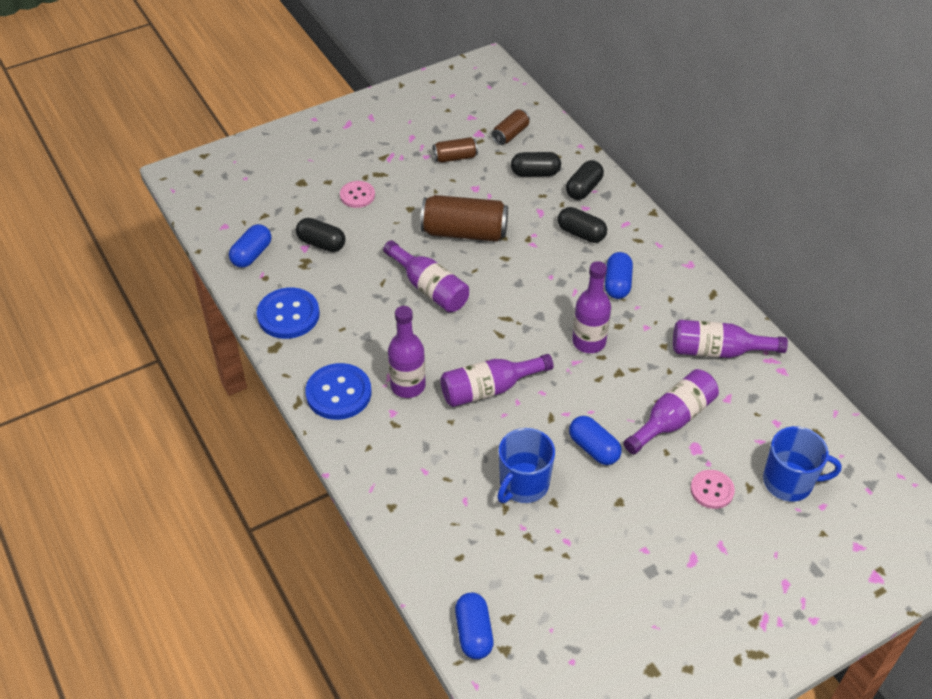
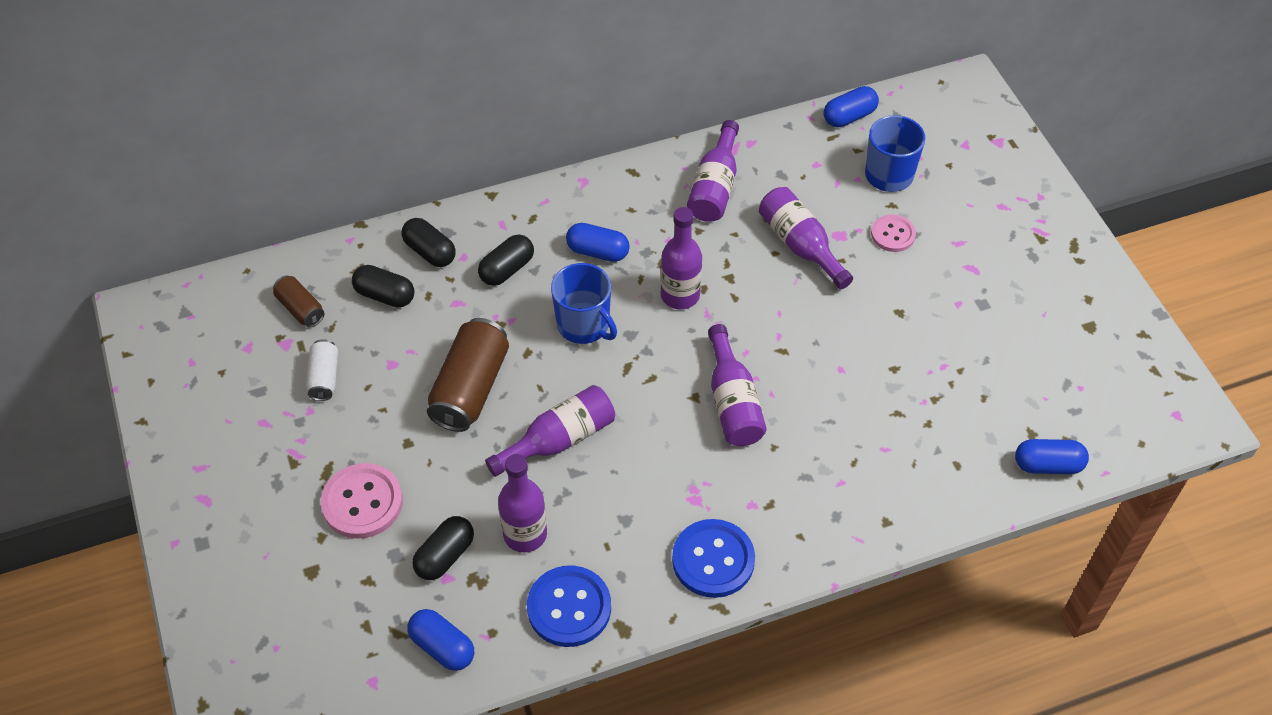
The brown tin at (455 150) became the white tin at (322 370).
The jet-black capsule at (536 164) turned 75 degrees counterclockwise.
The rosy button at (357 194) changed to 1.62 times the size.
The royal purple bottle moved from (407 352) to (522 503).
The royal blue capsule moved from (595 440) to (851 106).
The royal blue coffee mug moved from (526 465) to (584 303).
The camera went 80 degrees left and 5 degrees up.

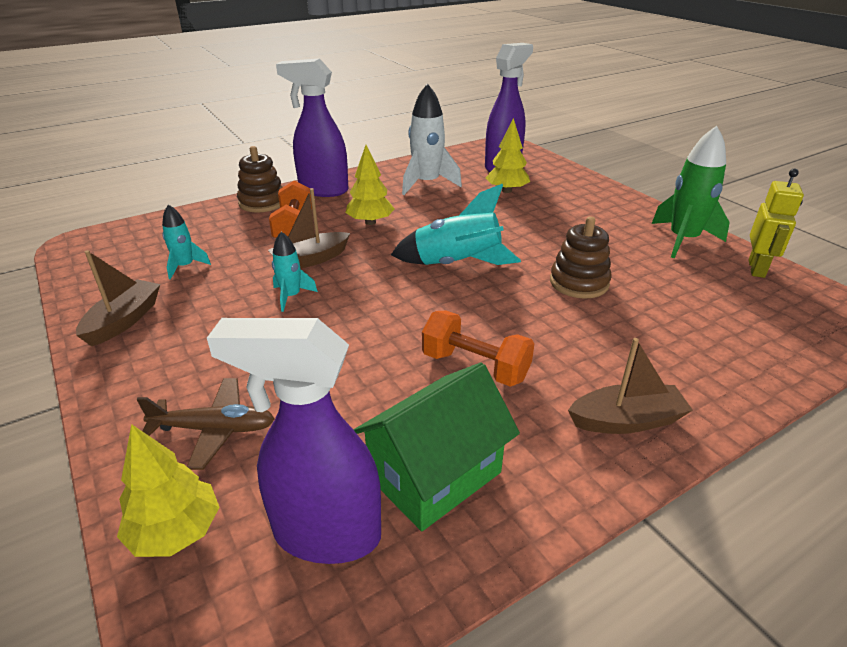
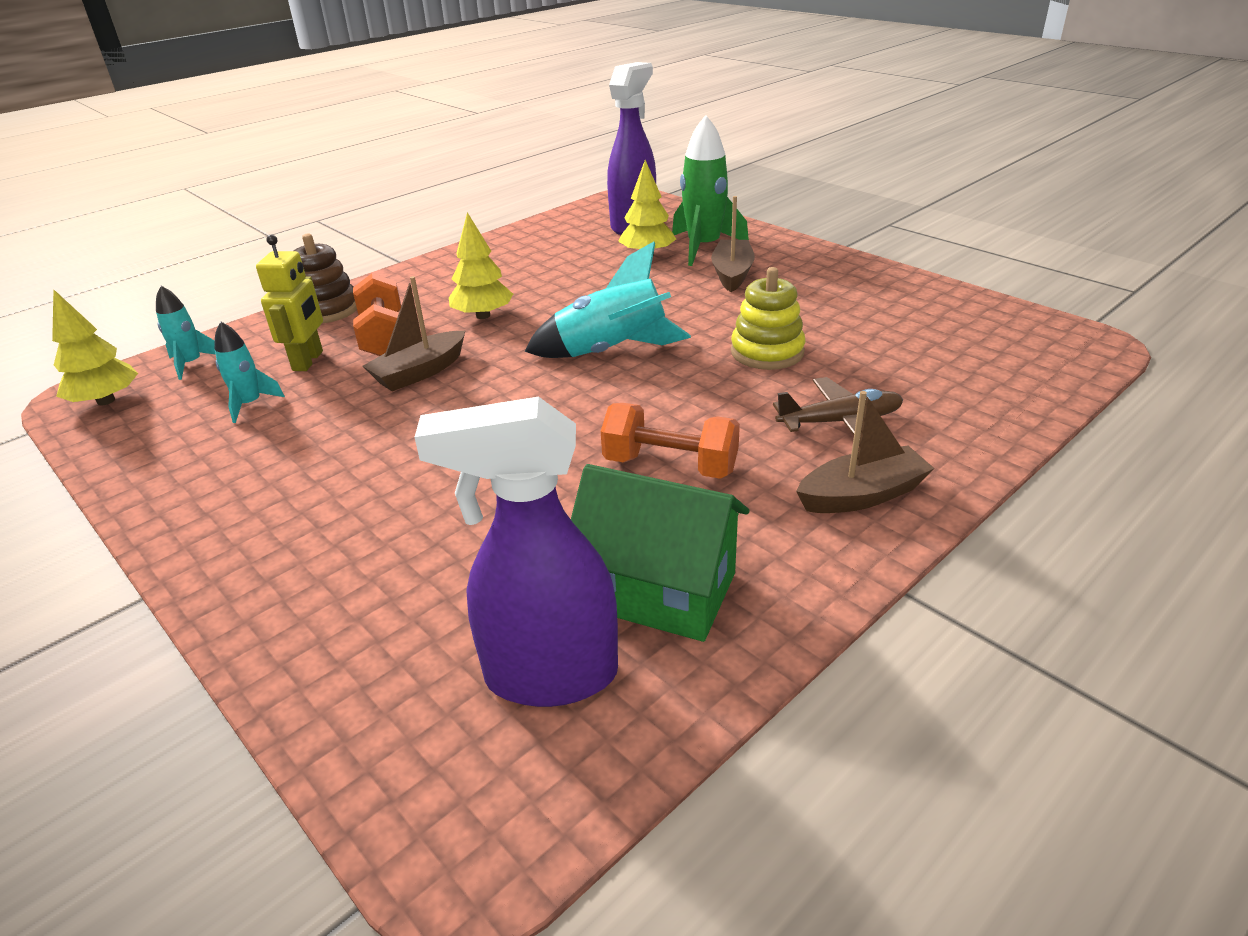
The royal purple sprayer at (312 128) disappeared.
The white rocket at (432 139) disappeared.
The green rocket moved from (691 192) to (710 190).
The yellow robot moved from (776 223) to (289 303).
The brown stacking rings at (581 257) became the yellow stacking rings at (768 318).
The turquoise rocket moved from (295 271) to (186 333).
The brown sailboat moved from (118 298) to (733 244).
The green house at (436 446) turned 75 degrees clockwise.
The brown plane moved from (205 424) to (838 410).
The yellow toy tree moved from (168 490) to (95 347).
The camera went 10 degrees left and 0 degrees up.

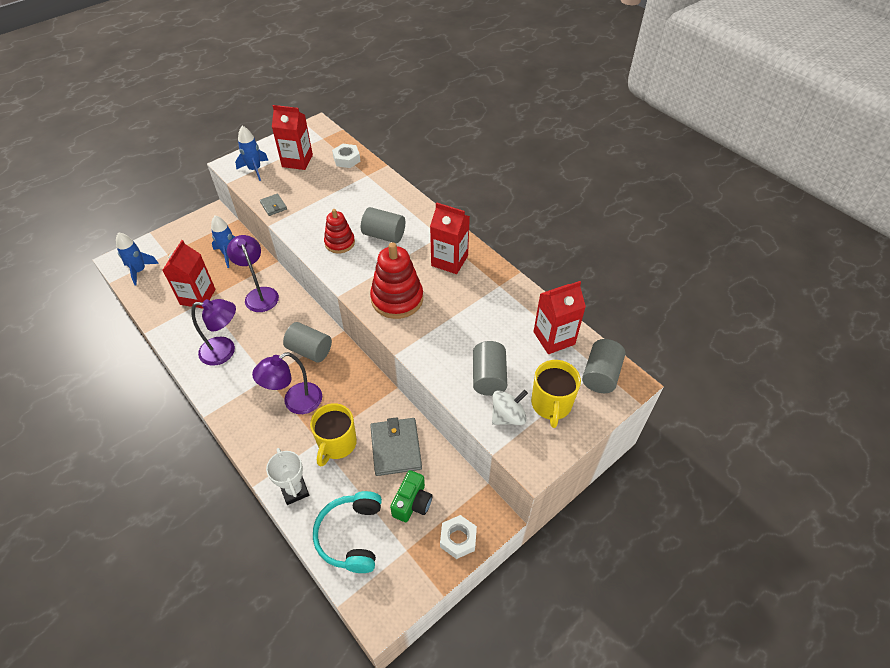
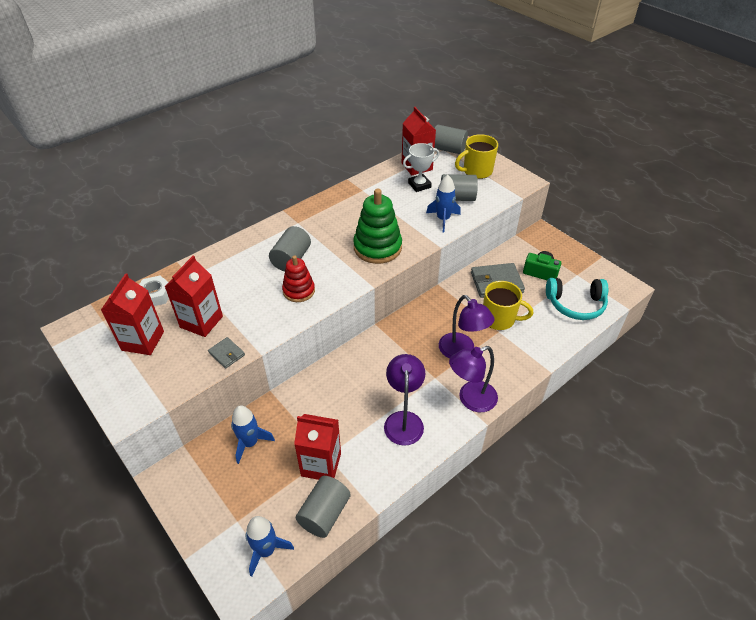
The royal blue rocket moved from (251 153) to (443 203).
The ash-grey wallet at (273 204) turned 75 degrees clockwise.
The crimson juice carton moved from (450 238) to (194 296).
The royal purple reading lamp moved from (253 273) to (473 379).
The crimson stacking rings at (396 280) became the green stacking rings at (377 226).
The ash-grey cylinder moved from (307 342) to (323 507).
The yellow coffee mug at (556 394) turned 150 degrees clockwise.
The white whirligig at (510 407) disappeared.
The white award cup moved from (287 476) to (421 167).
The white nut at (458 537) disappeared.
The camera went 90 degrees left and 5 degrees down.

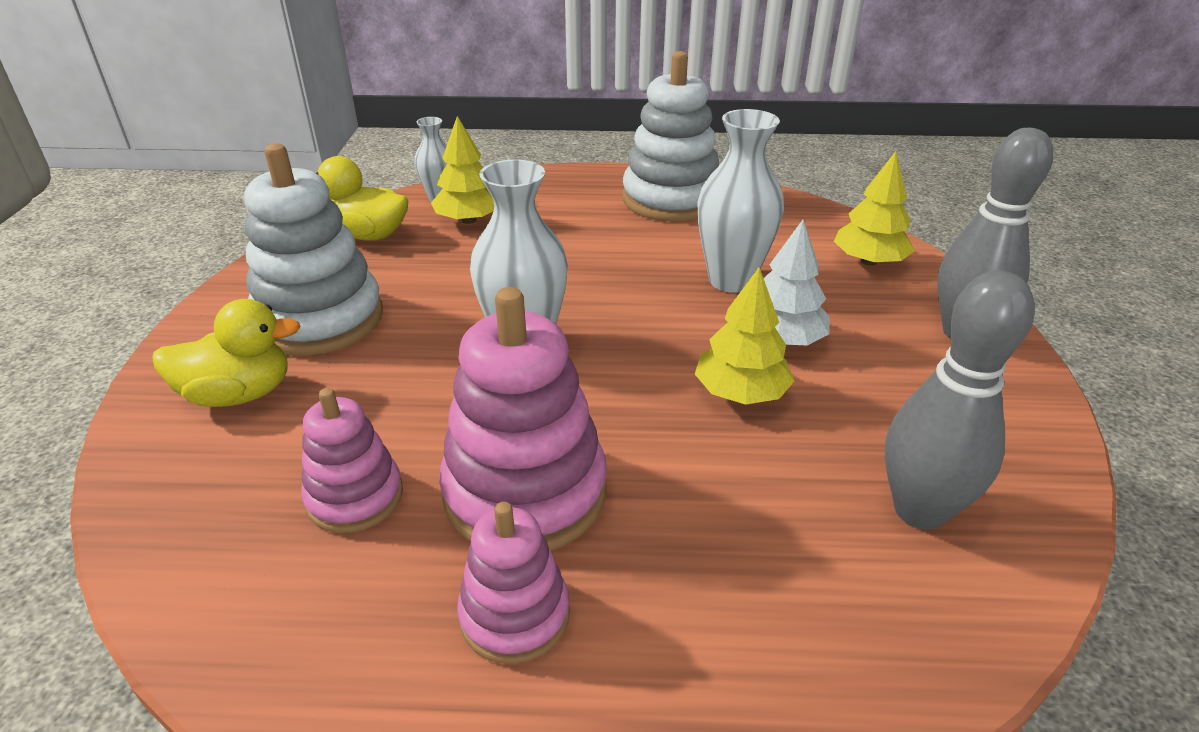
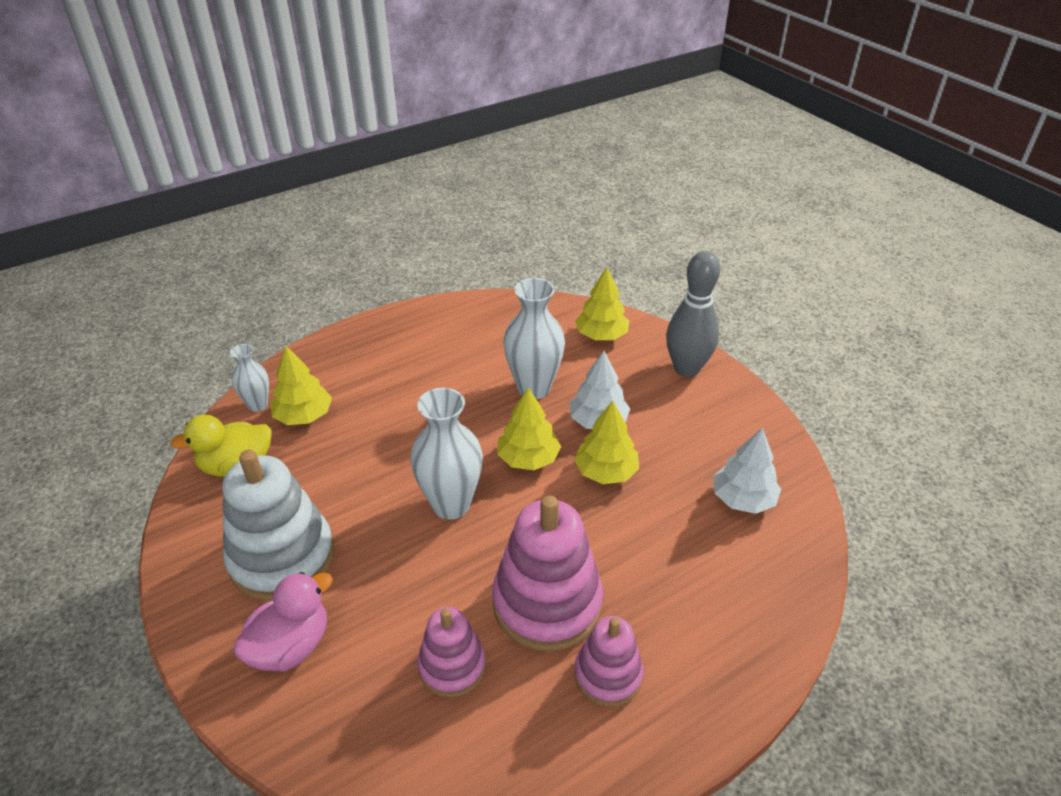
The white stacking rings at (671 136) disappeared.
The ash-grey skittle at (960 400) was replaced by the white toy tree at (747 471).
The yellow duck at (226 353) became the rosy duck at (283 622).
The yellow toy tree at (529 428) appeared.
The camera went 35 degrees left and 5 degrees up.

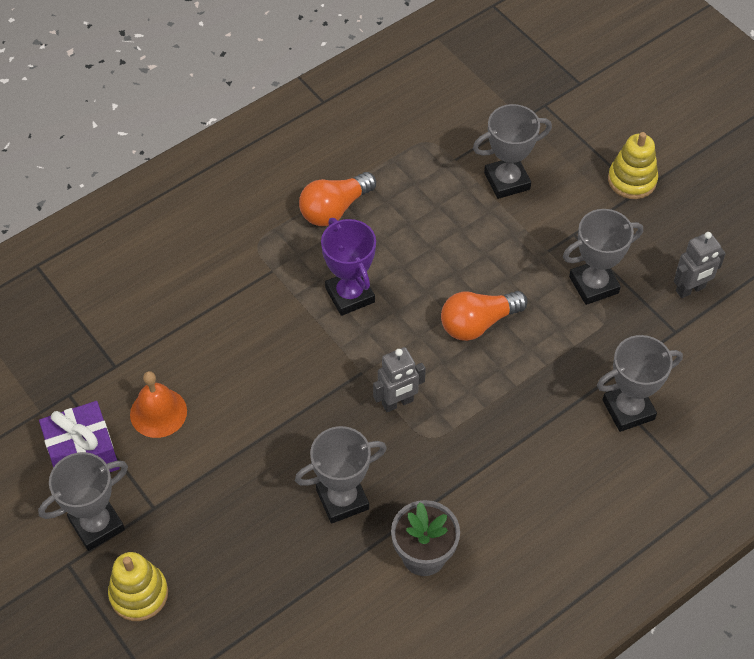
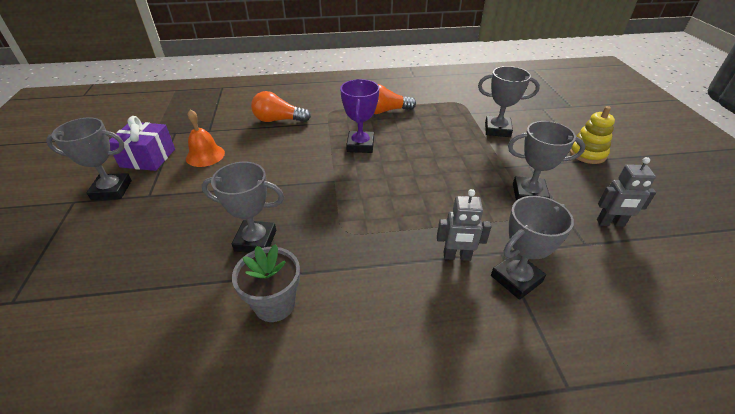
The bright orange bulb moved from (484 316) to (281 106).
The ash-grey award cup at (640 383) turned 45 degrees counterclockwise.
The ash-grey robot moved from (399 379) to (464 225).
The yellow stacking rings at (138 586) disappeared.
The camera went 30 degrees right and 15 degrees down.

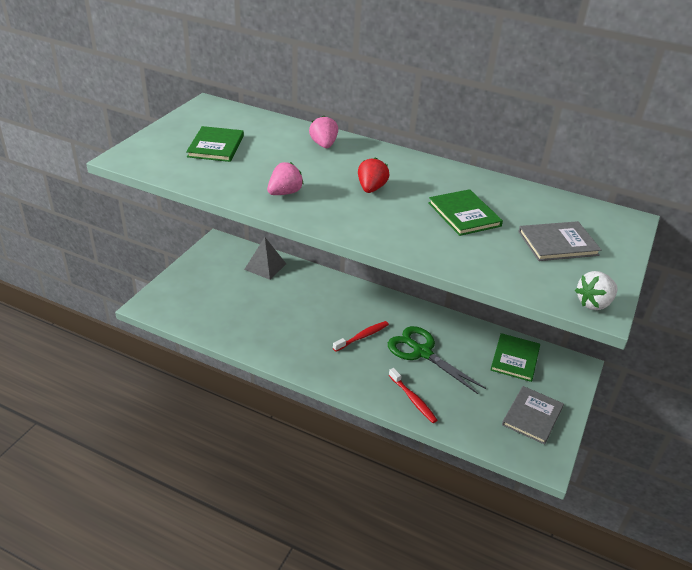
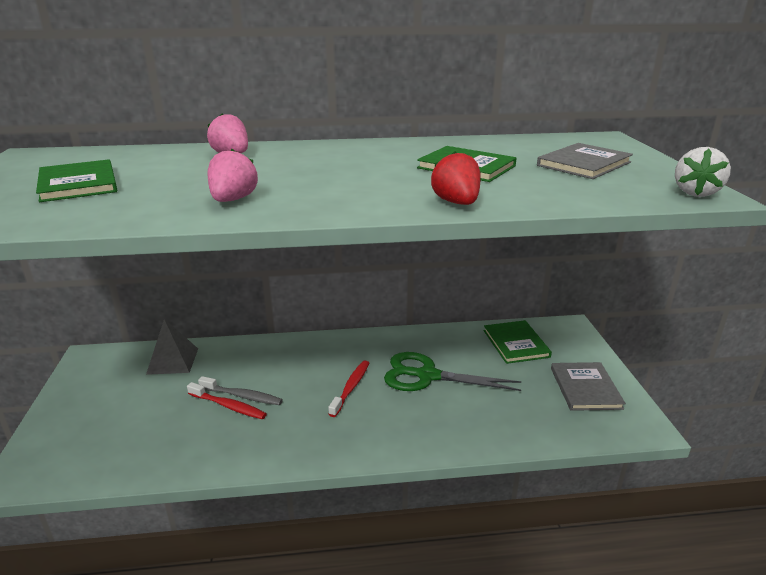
The crimson strawberry moved from (374 175) to (456 178).
The crimson tooth brush moved from (413 395) to (227 400).
The ash-grey tooth brush at (240 390) appeared.
The camera went 30 degrees left and 10 degrees down.

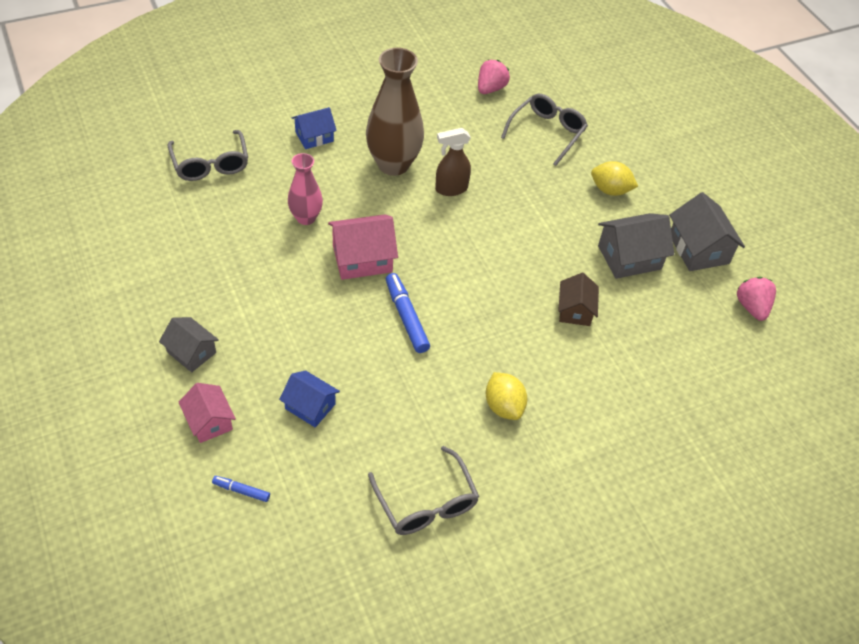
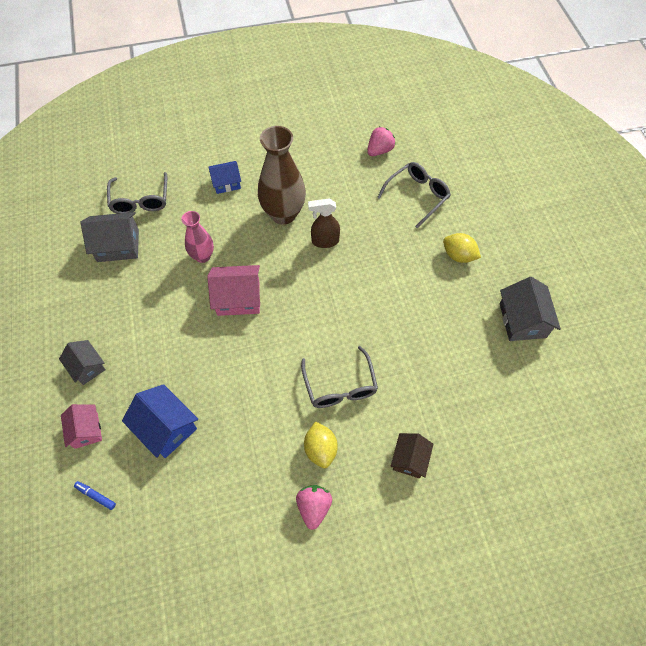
The ash-grey house moved from (636 246) to (110 237).
The royal blue marker at (408 313) disappeared.
The brown house moved from (578 299) to (411 455).
The rosy strawberry moved from (756 299) to (314 507).
The royal blue house at (309 399) changed to 1.54 times the size.
The ash-grey eyeglasses moved from (423 490) to (339 377).
The camera went 15 degrees right and 10 degrees up.

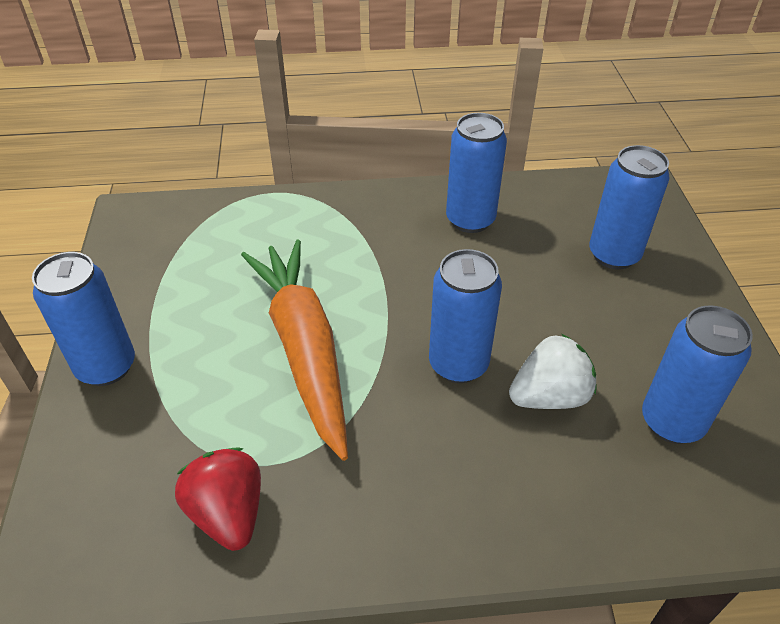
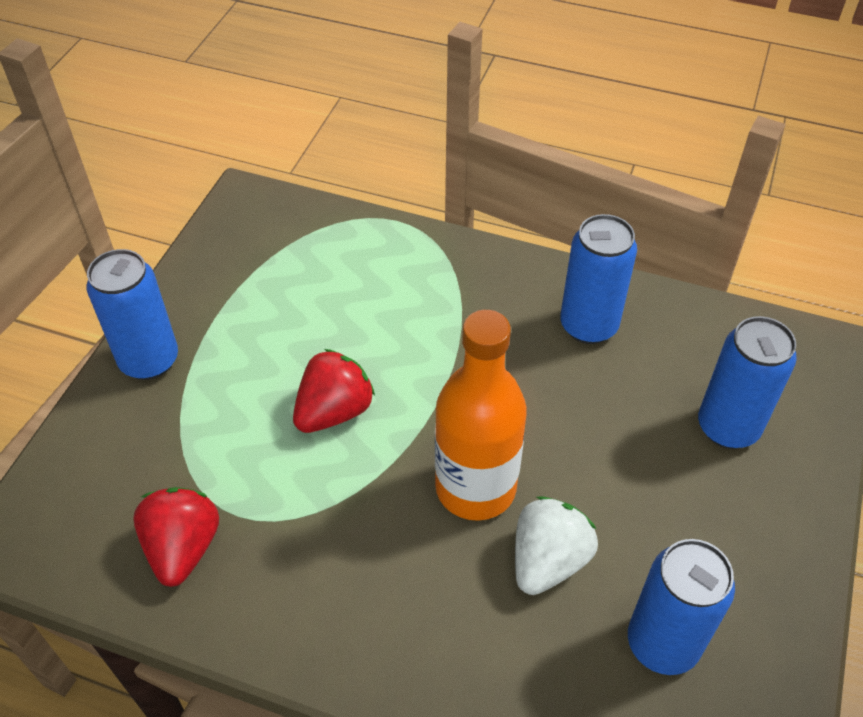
The bright orange toy carrot at (294 350) was replaced by the crimson strawberry at (334 391).
The royal blue tin at (465 316) was replaced by the bright orange bottle at (481 415).
The white strawberry at (553 371) turned 60 degrees counterclockwise.
The camera went 25 degrees right and 5 degrees up.

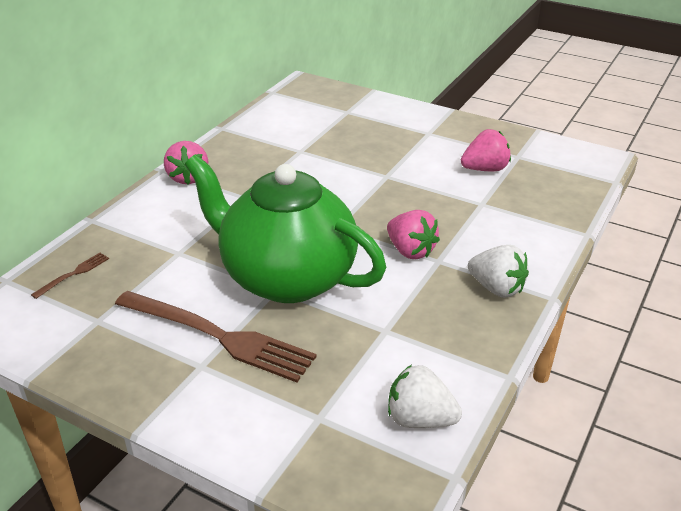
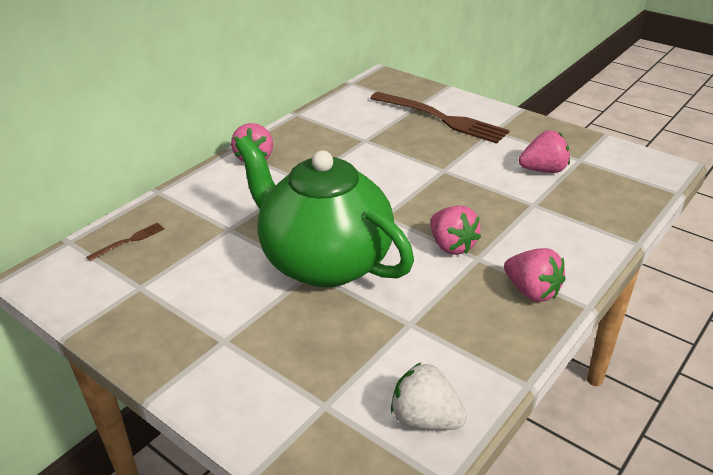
The white strawberry at (498 271) became the rosy strawberry at (535 275).
The brown dinner fork moved from (216 336) to (440 118).
The camera went 10 degrees right and 0 degrees up.

